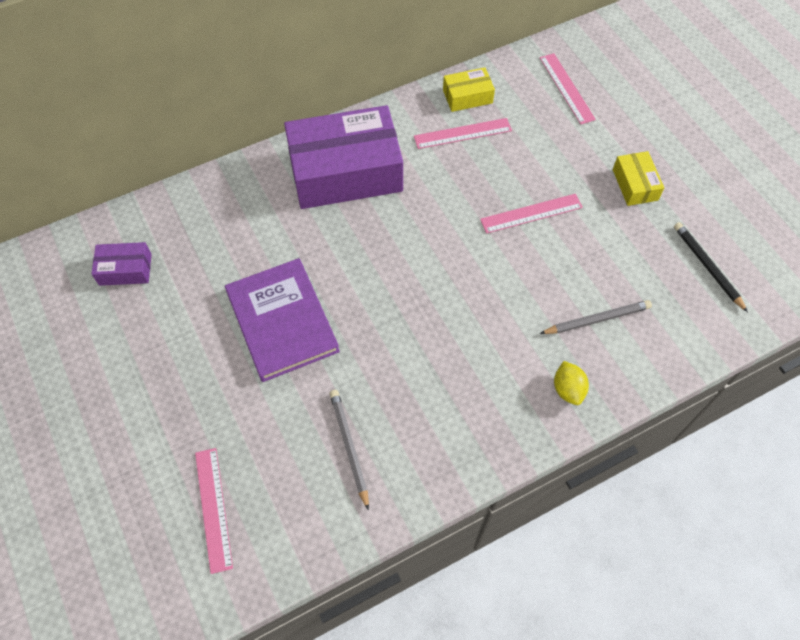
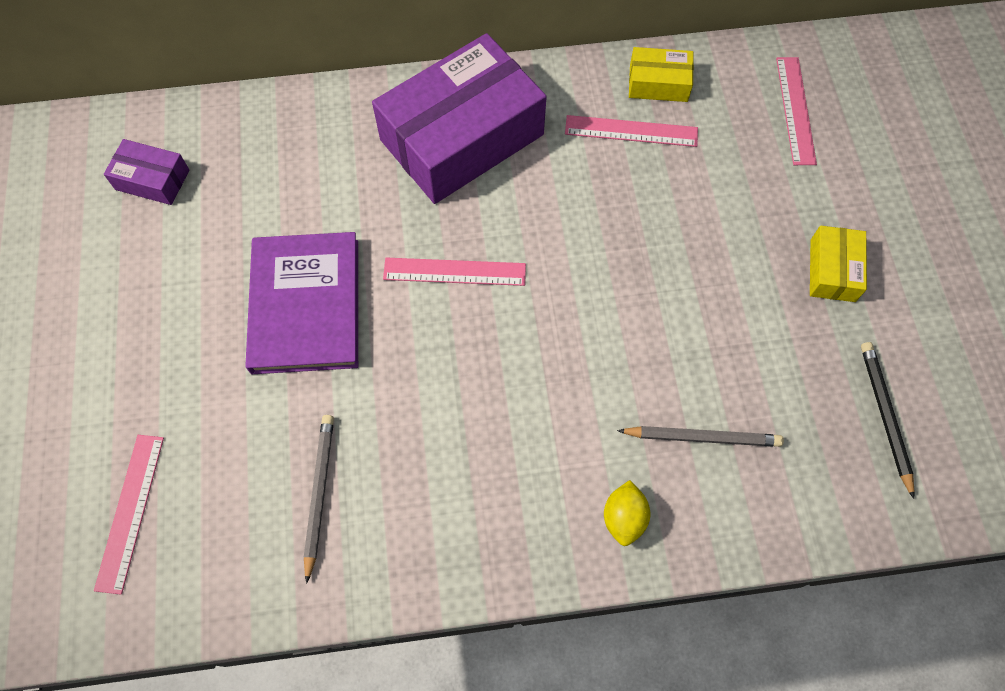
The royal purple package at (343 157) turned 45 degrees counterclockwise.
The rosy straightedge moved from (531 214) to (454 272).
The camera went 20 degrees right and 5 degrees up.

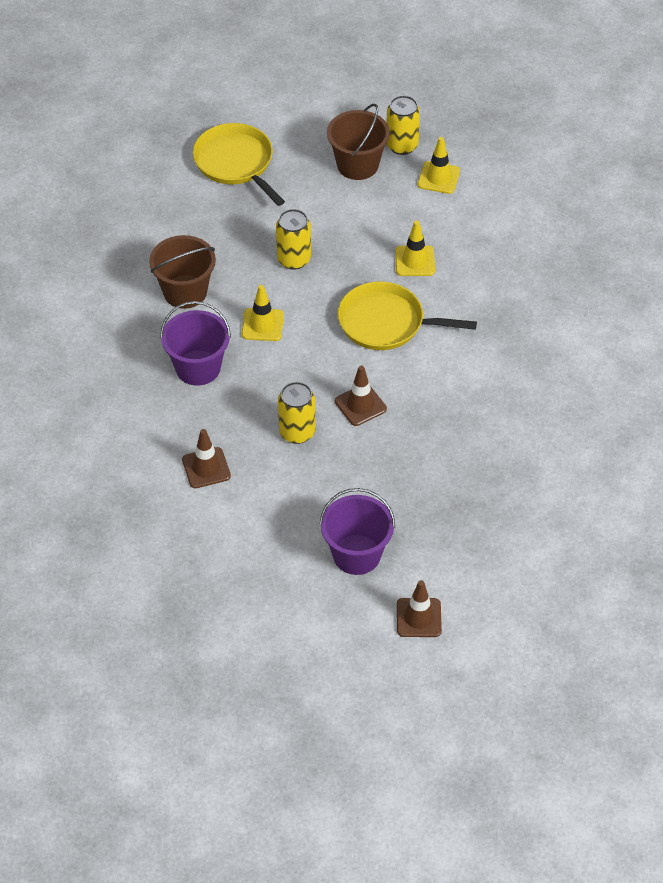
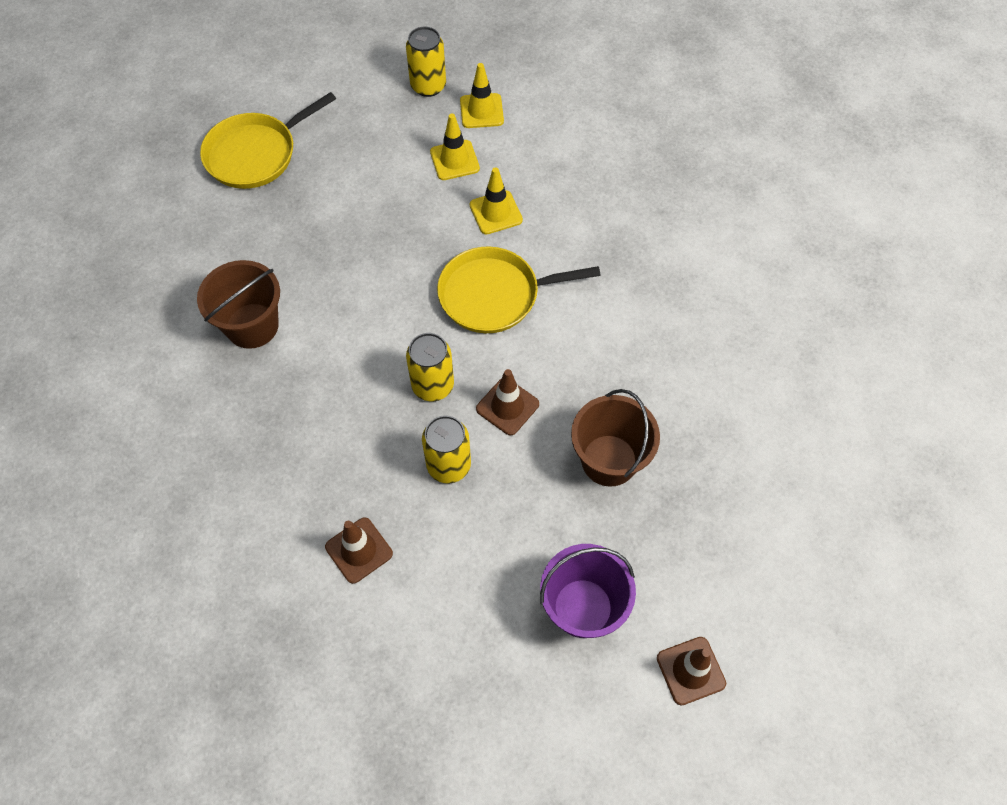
The brown sand bucket moved from (358 142) to (615 438).
The yellow pan at (239 164) turned 75 degrees counterclockwise.
The yellow tin moved from (293 239) to (430 367).
The yellow traffic cone moved from (263 313) to (455 147).
The royal purple sand bucket at (195 343) disappeared.
The camera went 20 degrees left and 10 degrees up.

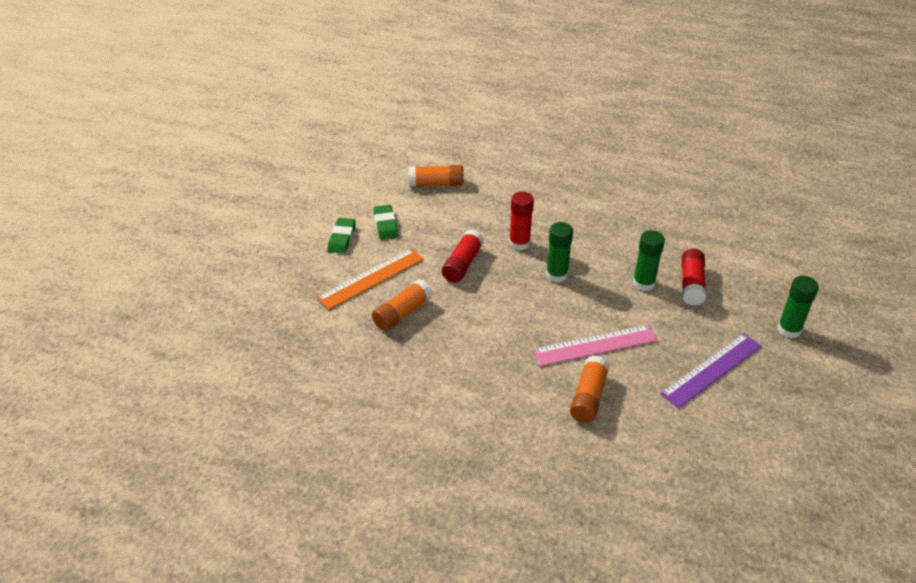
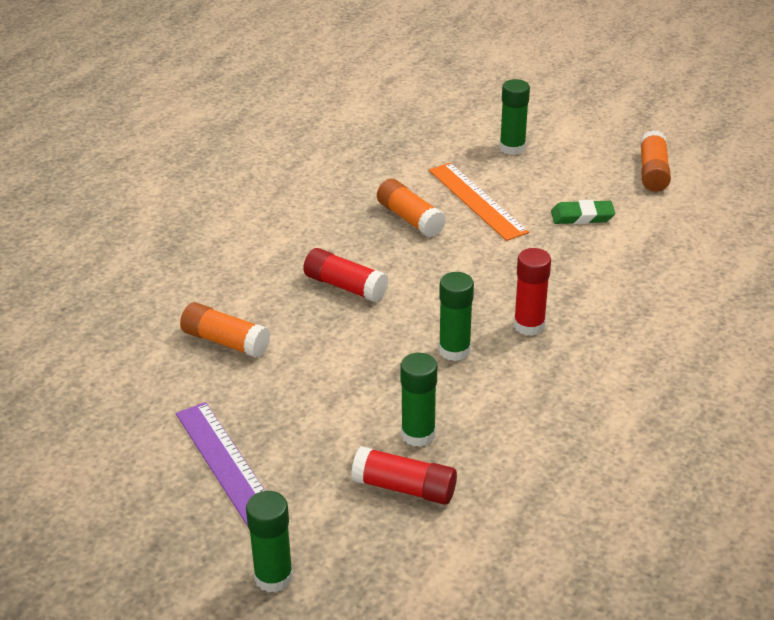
The bright orange stick of glue moved from (436 176) to (655 161).
The green gum eraser at (342 236) disappeared.
The crimson stick of glue moved from (463 256) to (346 275).
The rosy straightedge at (595 345) disappeared.
The green stick of glue at (514 117) appeared.
The camera went 100 degrees right and 5 degrees down.

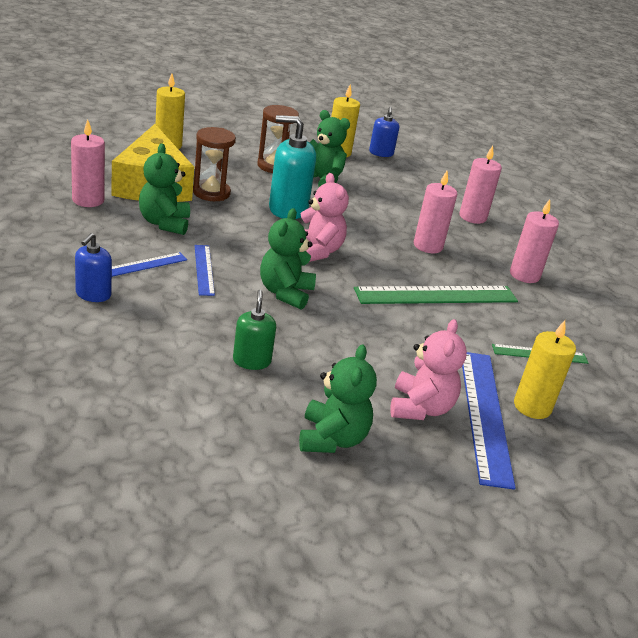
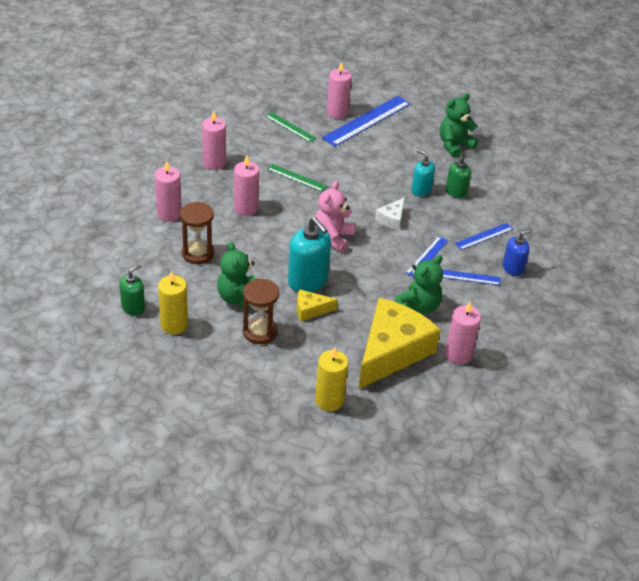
The royal blue soap dispenser at (384 132) became the green soap dispenser at (132 290).
The brown sandglass moved from (214 164) to (197 233).
The green stuffed bear at (288 259) was replaced by the white piece of cheese at (390 213).
The green straightedge at (436 295) changed to 0.54 times the size.
The rosy stuffed bear at (428 369) disappeared.
The yellow candle at (545 369) became the rosy candle at (339 90).
The turquoise soap dispenser at (423 172) appeared.
The royal blue straightedge at (483 236) appeared.
The yellow piece of cheese at (317 305) appeared.
The camera went 135 degrees left and 10 degrees up.

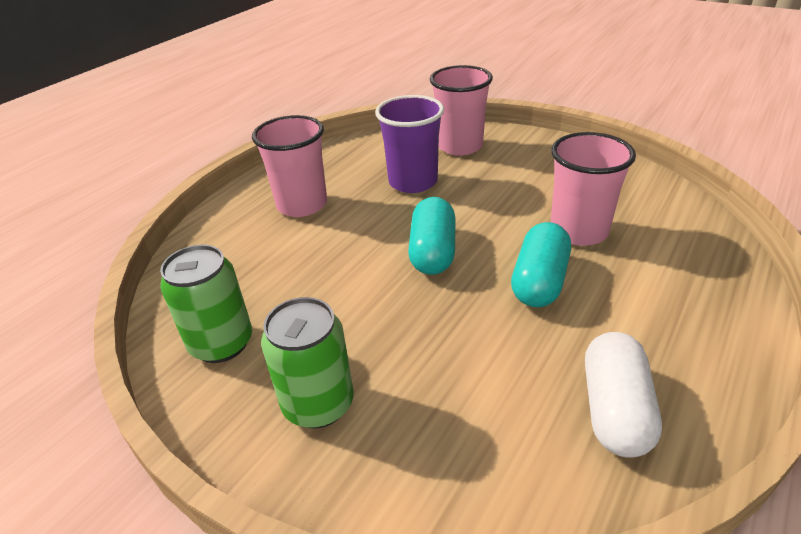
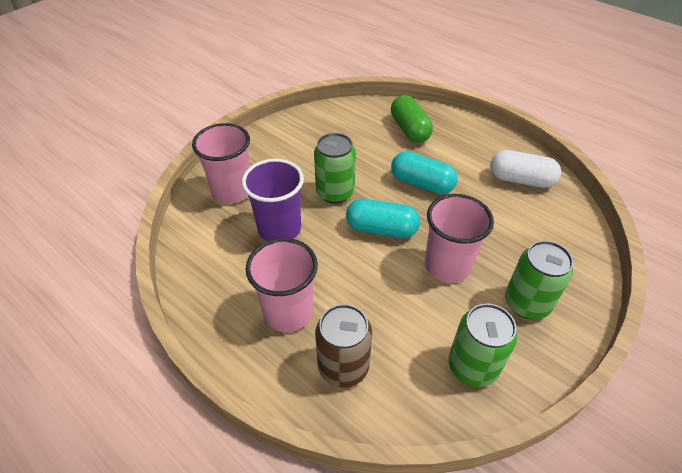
The rosy tumbler moved from (593 189) to (459 238).
The green capsule at (412 119) appeared.
The green tin at (335 168) appeared.
The brown tin at (343 346) appeared.
The camera went 85 degrees left and 10 degrees up.

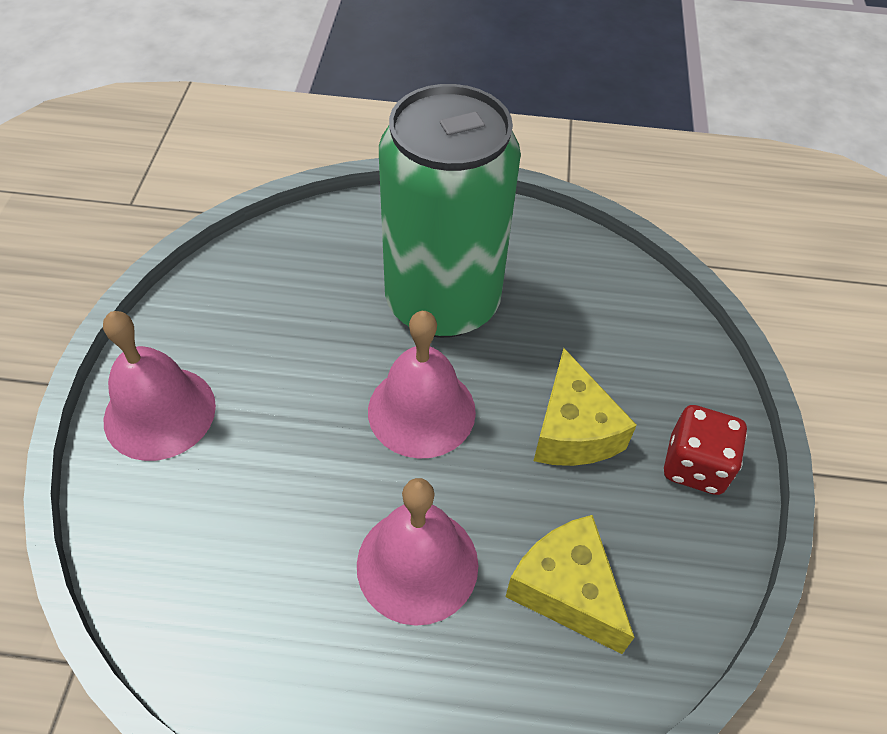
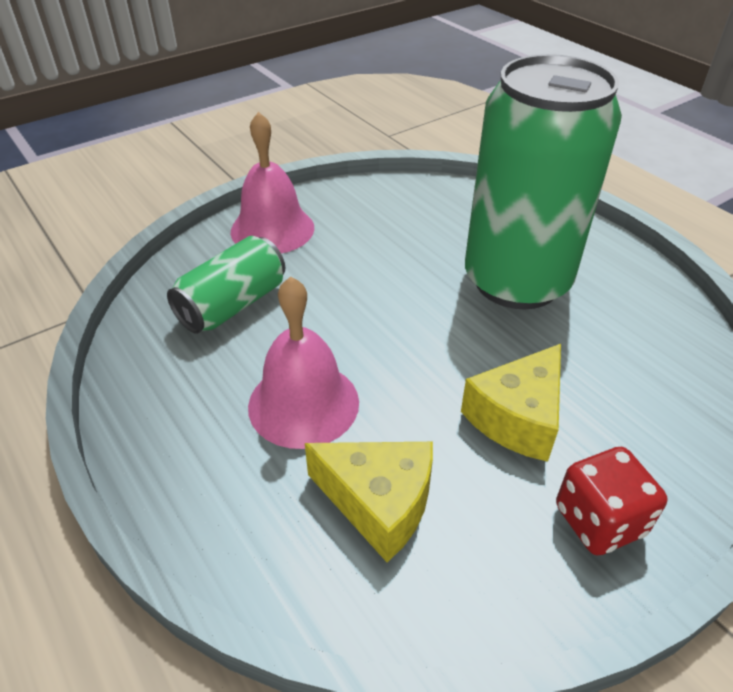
The rosy school bell at (422 385) disappeared.
The yellow piece of cheese at (570 584) turned 105 degrees clockwise.
The green tin at (226 285) appeared.
The camera went 50 degrees right and 10 degrees down.

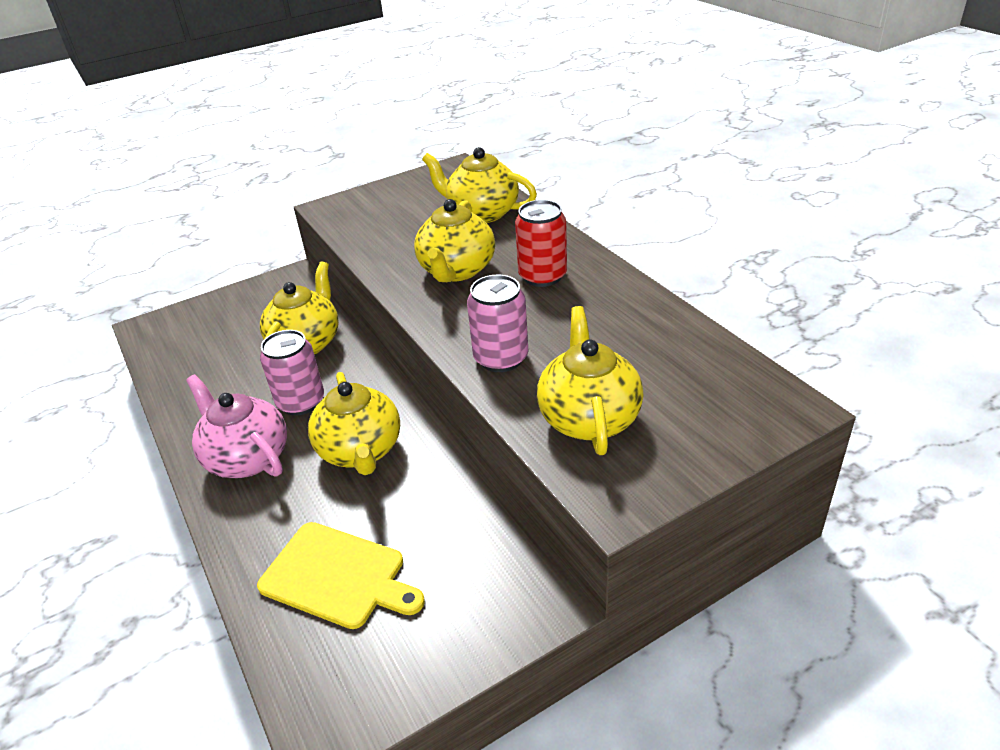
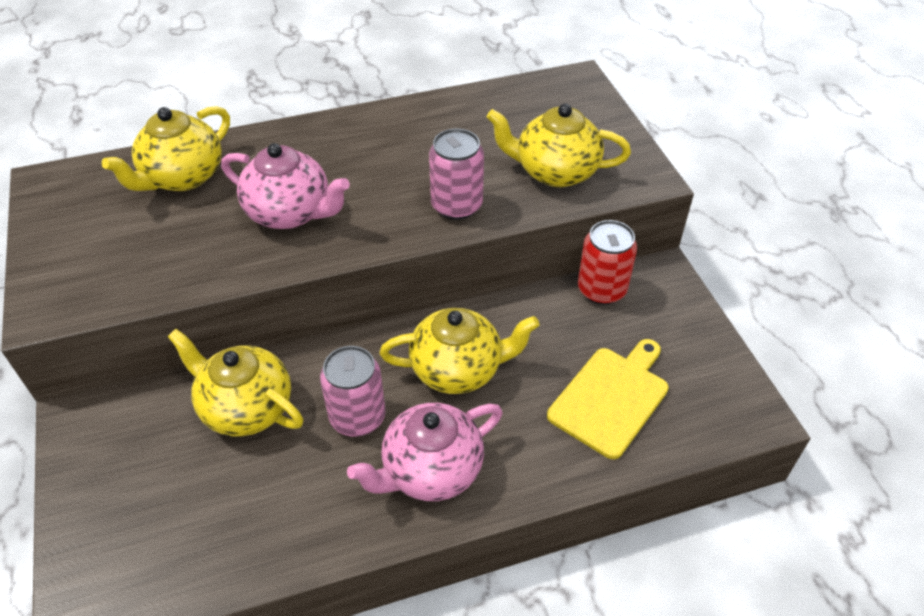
The yellow tea pot at (454 240) became the rosy tea pot at (285 186).
The crimson tin moved from (541 243) to (607 262).
The camera went 80 degrees left and 10 degrees up.

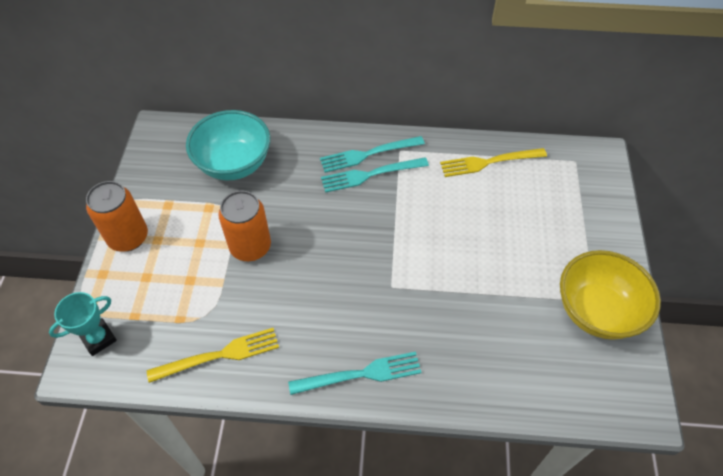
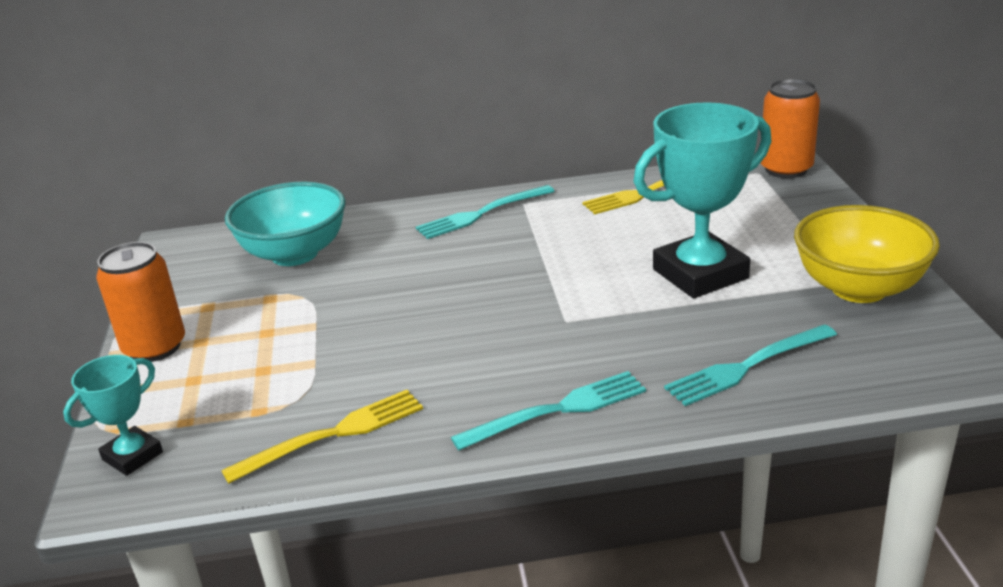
The turquoise dinner fork moved from (375 175) to (750 365).
The bright orange tin moved from (244 226) to (790 128).
The turquoise award cup at (702 200) appeared.
The camera went 10 degrees left and 25 degrees down.

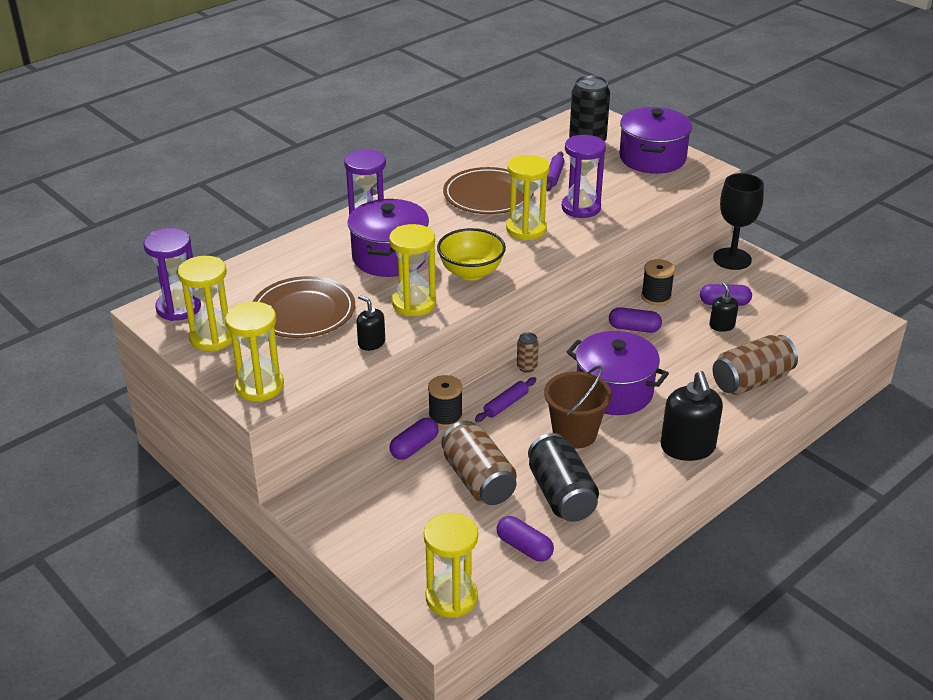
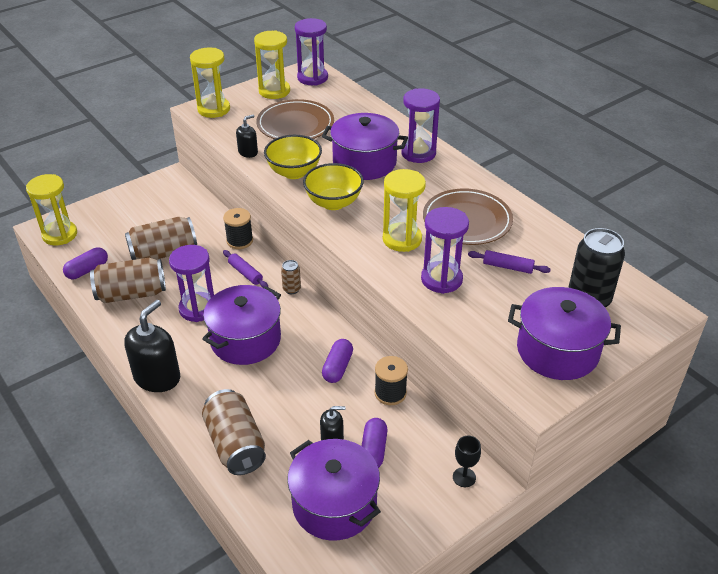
The jet-black chalice at (738 221) changed to 0.50 times the size.
The yellow sandglass at (412 270) was replaced by the yellow serving bowl at (293 157).
The brown sand bucket at (578 407) was replaced by the royal purple sandglass at (191 283).
The jet-black soap dispenser at (691 416) turned 120 degrees clockwise.
The royal purple capsule at (414 439) disappeared.
The jet-black tin at (563 477) became the brown tin at (128 280).
The royal purple cooking pot at (334 490) appeared.
The camera went 95 degrees right and 5 degrees up.

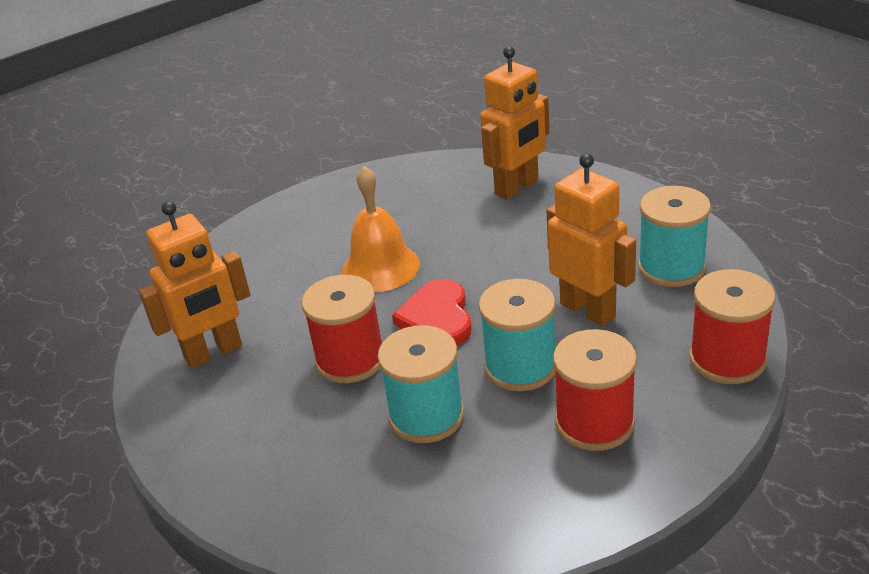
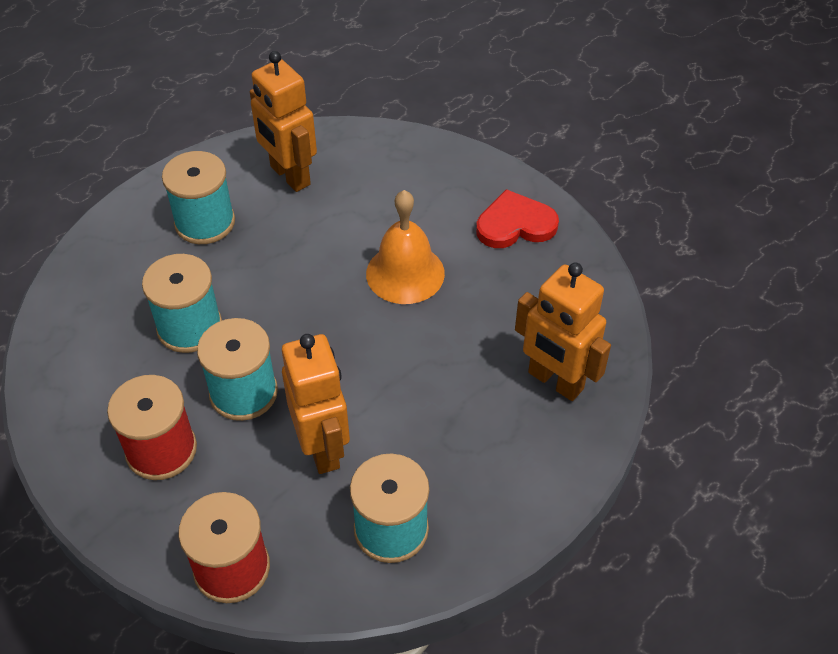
The bright orange robot at (591 239) turned 60 degrees counterclockwise.
The crimson spool at (342 329) disappeared.
The crimson heart shape moved from (432 312) to (517 218).
The turquoise spool at (198 197) appeared.
The camera went 80 degrees right and 15 degrees up.

